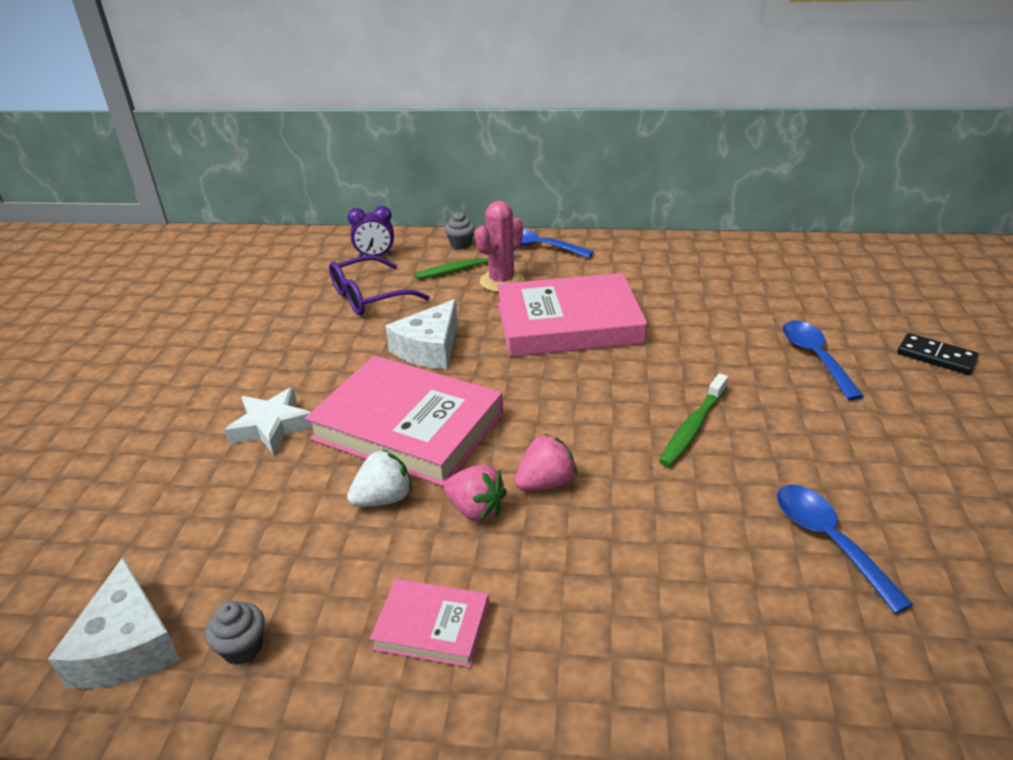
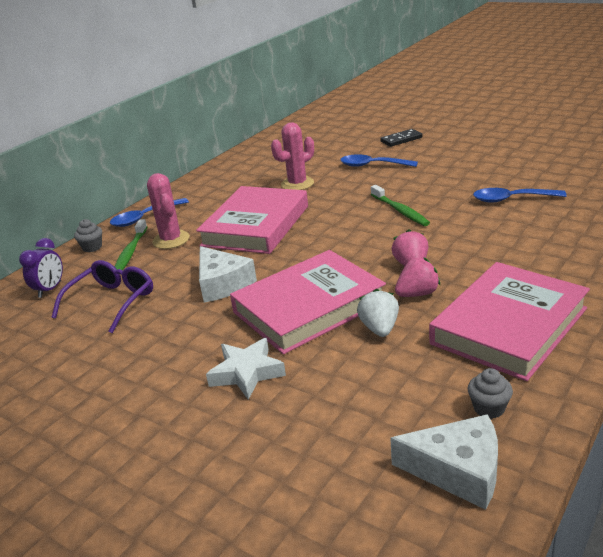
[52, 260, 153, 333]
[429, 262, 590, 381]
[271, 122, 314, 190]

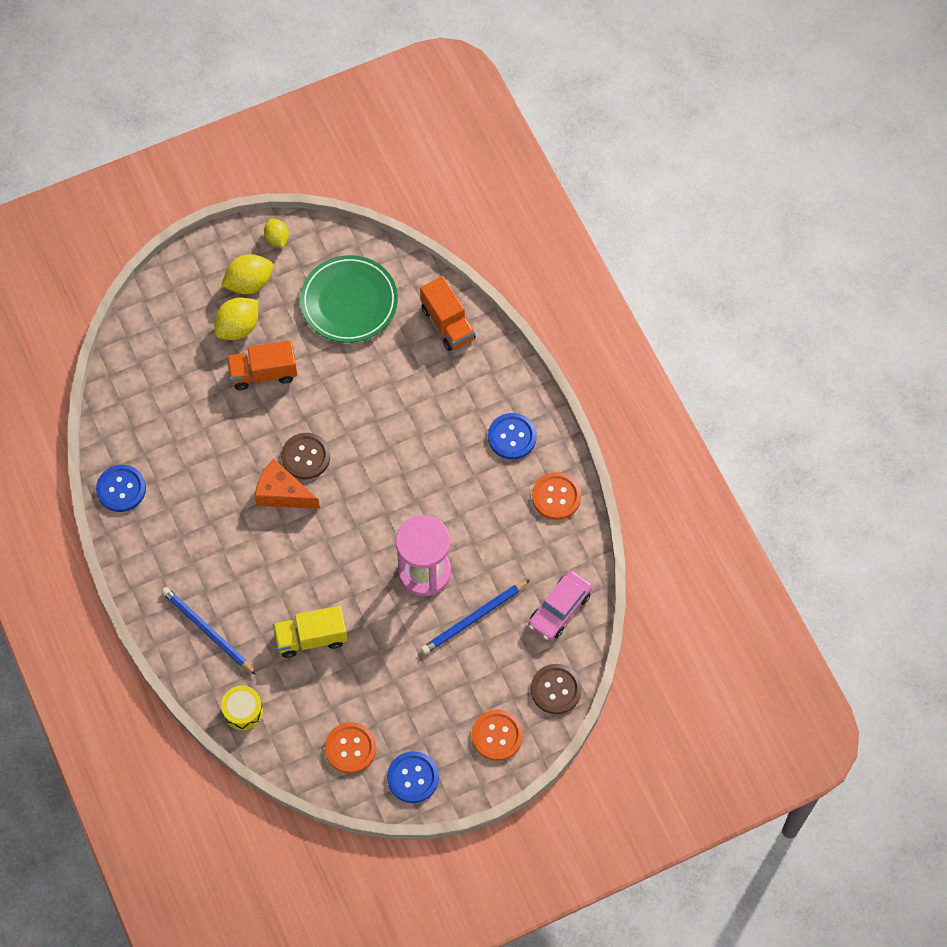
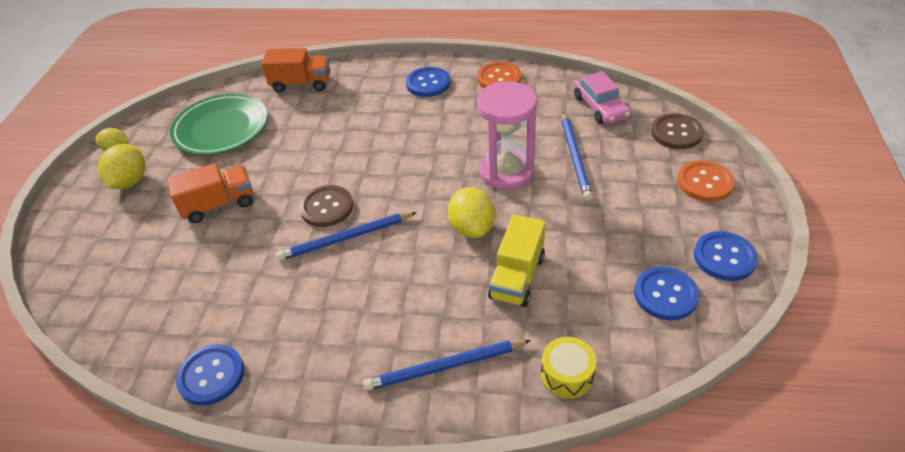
[448, 187, 495, 238]
[167, 163, 253, 223]
[276, 212, 417, 261]
[634, 266, 700, 320]

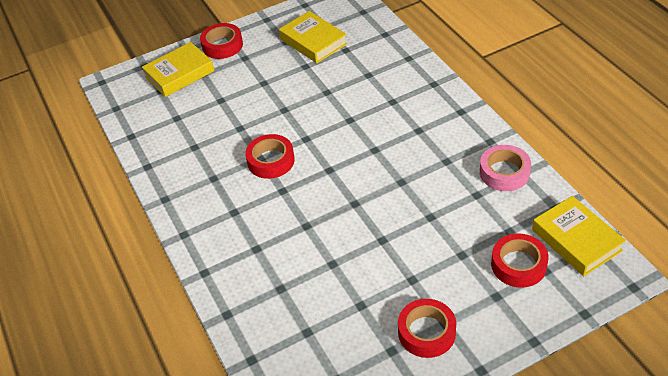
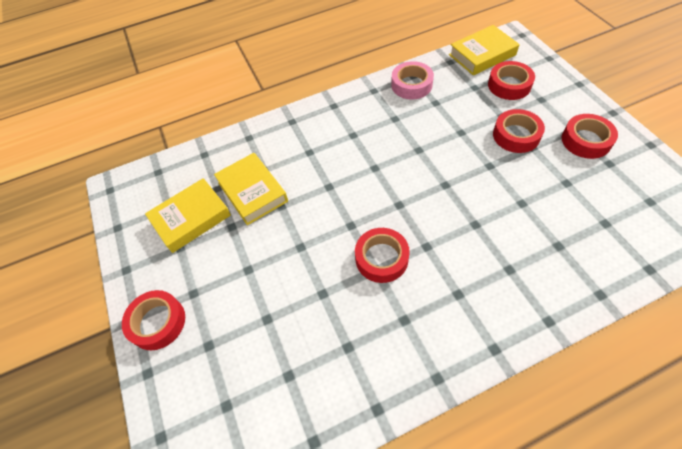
[214, 153, 288, 225]
[493, 109, 545, 153]

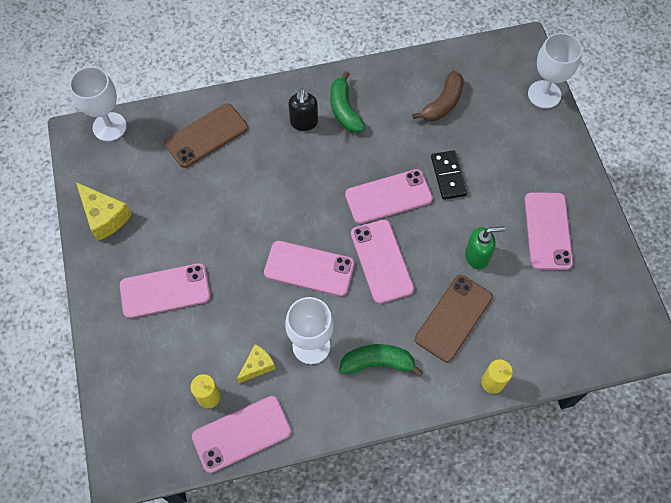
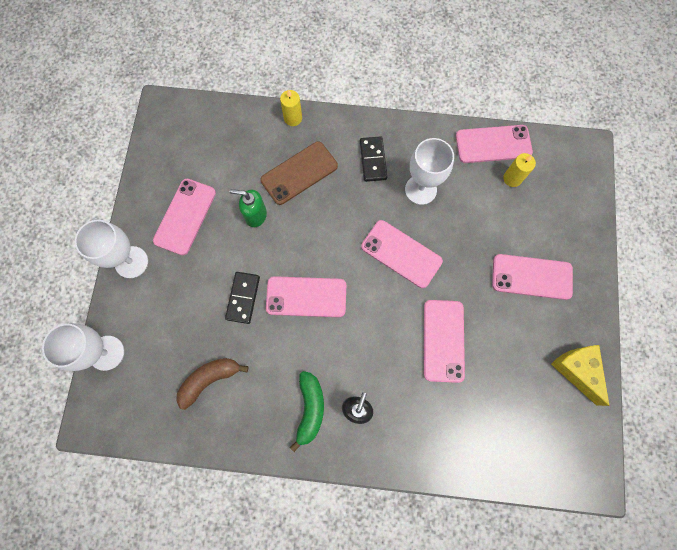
[75, 220, 148, 278]
[164, 103, 248, 168] (first image)
[237, 344, 276, 384] (first image)
[360, 136, 387, 182]
[424, 300, 465, 383]

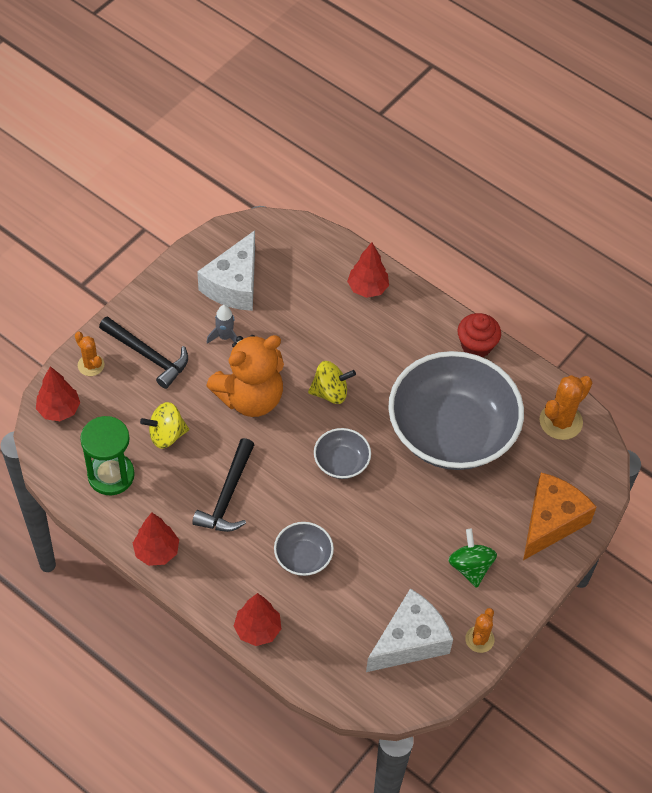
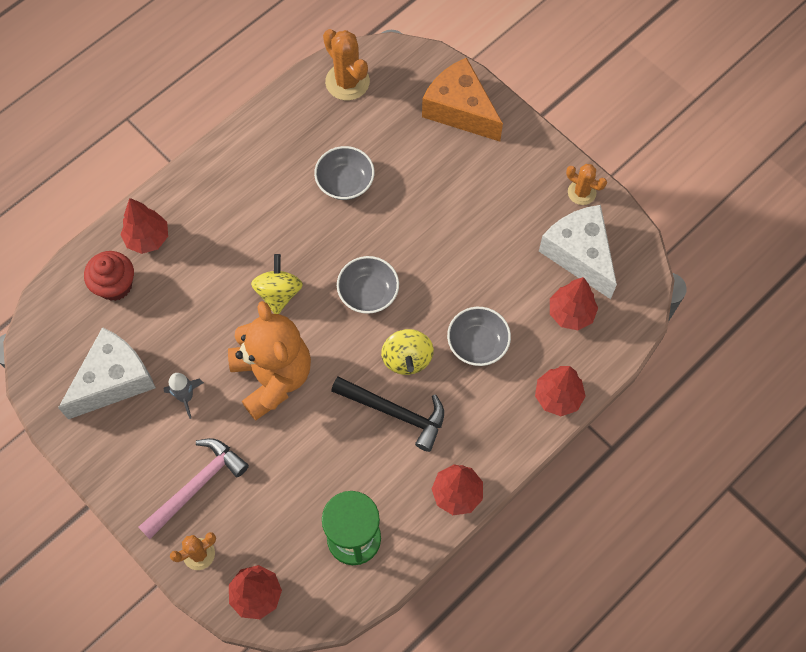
[138, 438, 249, 539]
[381, 329, 434, 375]
[58, 327, 156, 419]
[314, 146, 375, 200]
[448, 529, 497, 588] (first image)
[84, 251, 134, 301]
[550, 277, 598, 330]

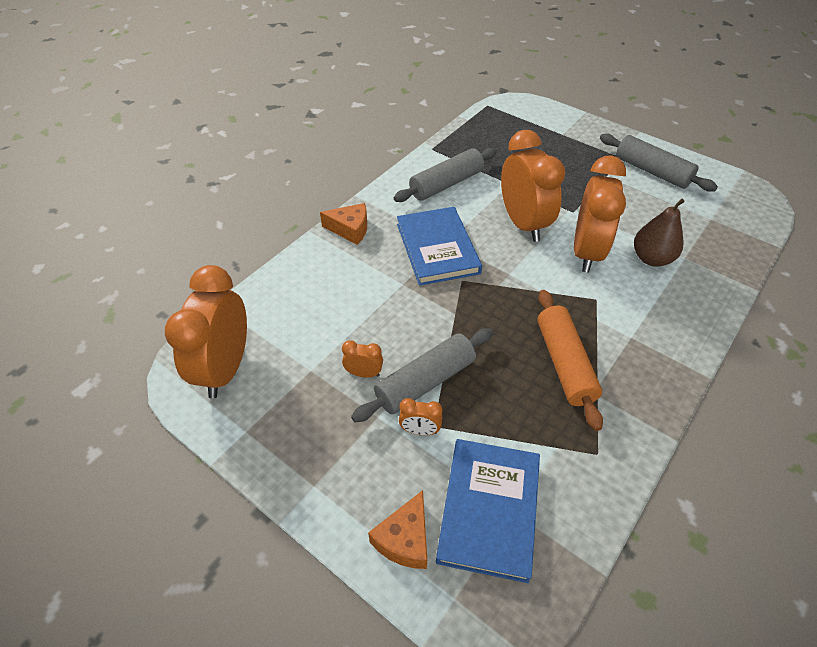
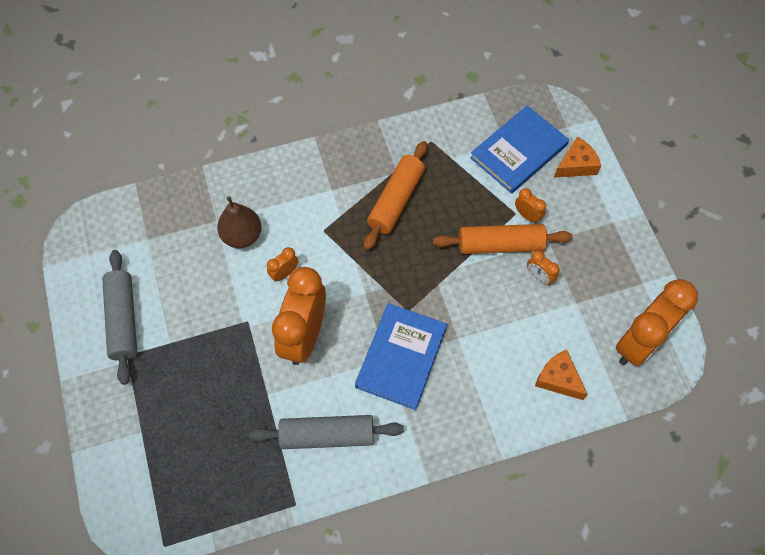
[535, 349, 588, 400]
[433, 224, 572, 254]
[267, 247, 298, 282]

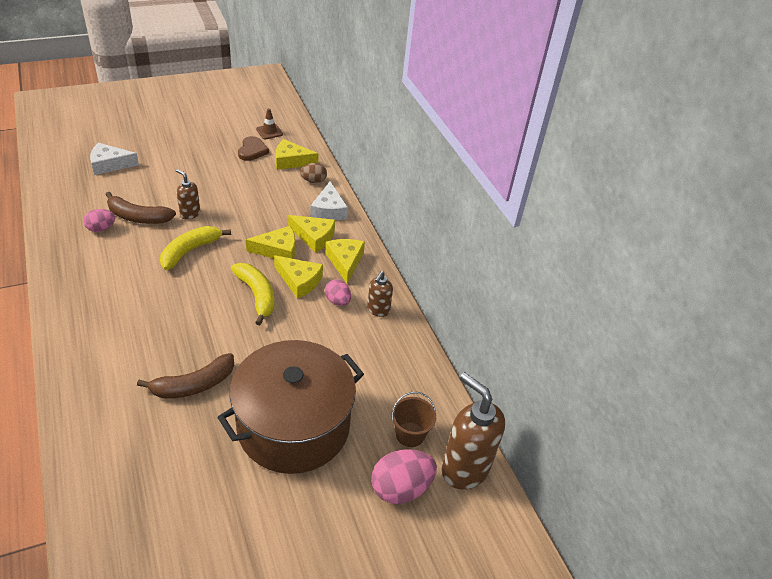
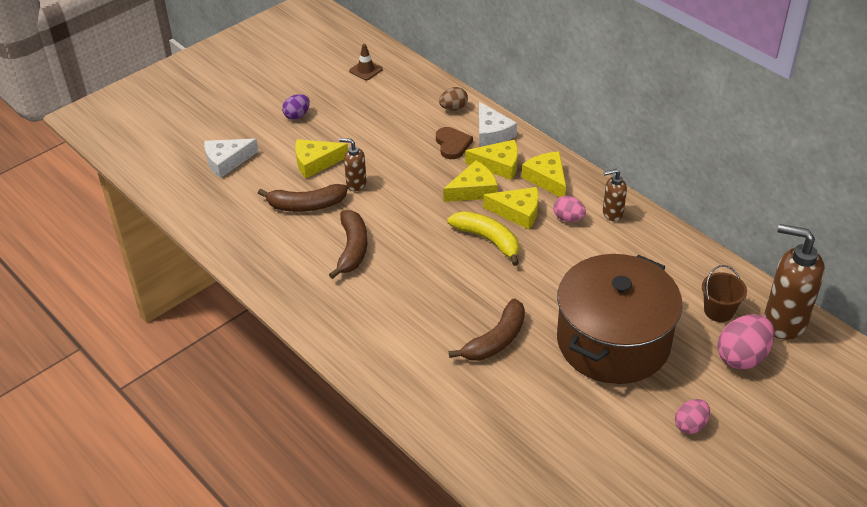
[675, 399, 710, 434]
[160, 226, 231, 270] (first image)
[436, 127, 473, 159]
[295, 139, 348, 178]
[603, 169, 627, 221]
[282, 94, 310, 120]
[329, 210, 367, 279]

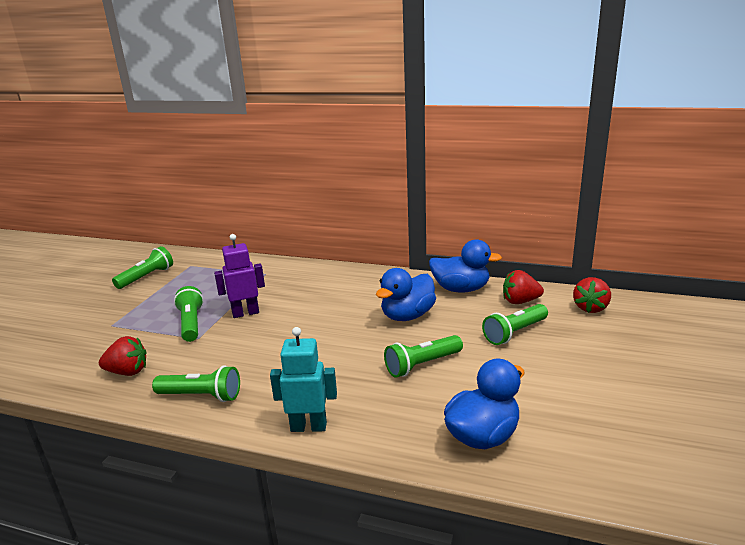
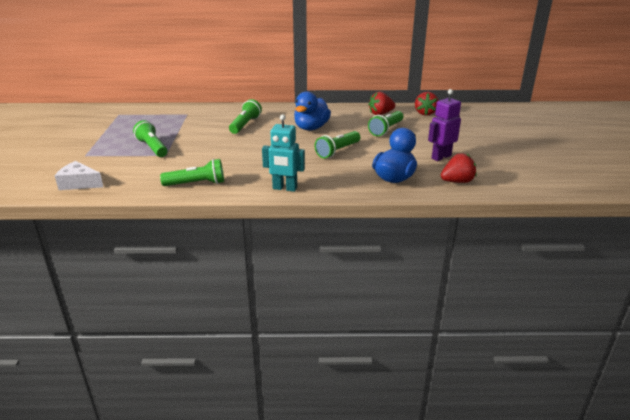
[441, 153, 476, 183]
[229, 99, 262, 134]
[428, 89, 461, 161]
[262, 114, 305, 192]
[429, 239, 502, 293] (first image)
[55, 161, 103, 190]

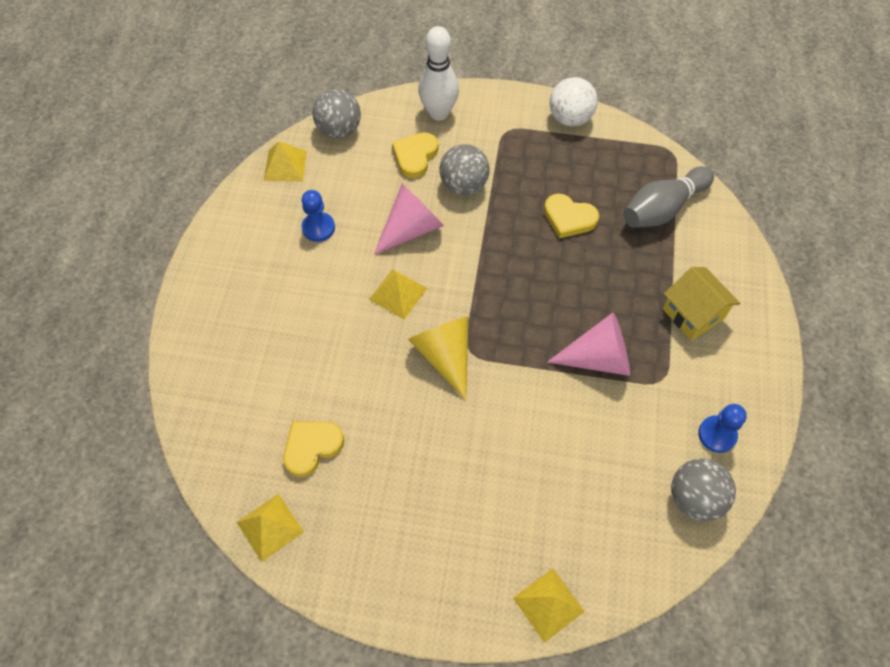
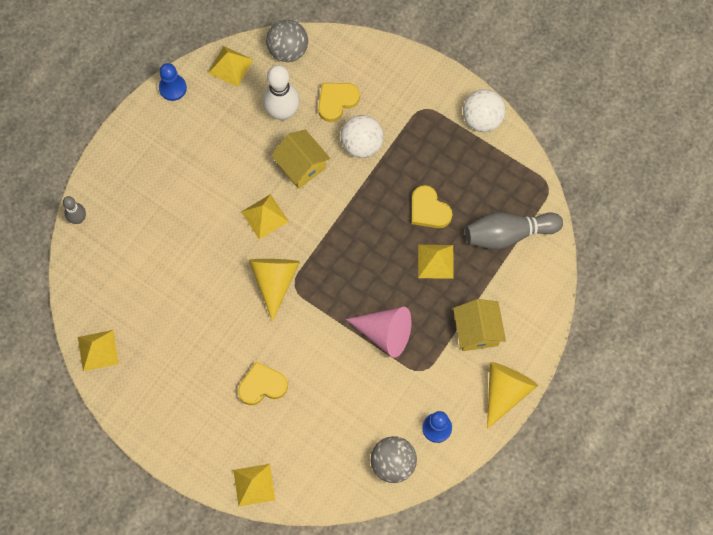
[238, 362, 288, 405]
[159, 63, 187, 101]
[271, 130, 330, 189]
[263, 65, 299, 121]
[341, 115, 384, 158]
[63, 196, 86, 224]
[418, 245, 454, 279]
[487, 362, 538, 429]

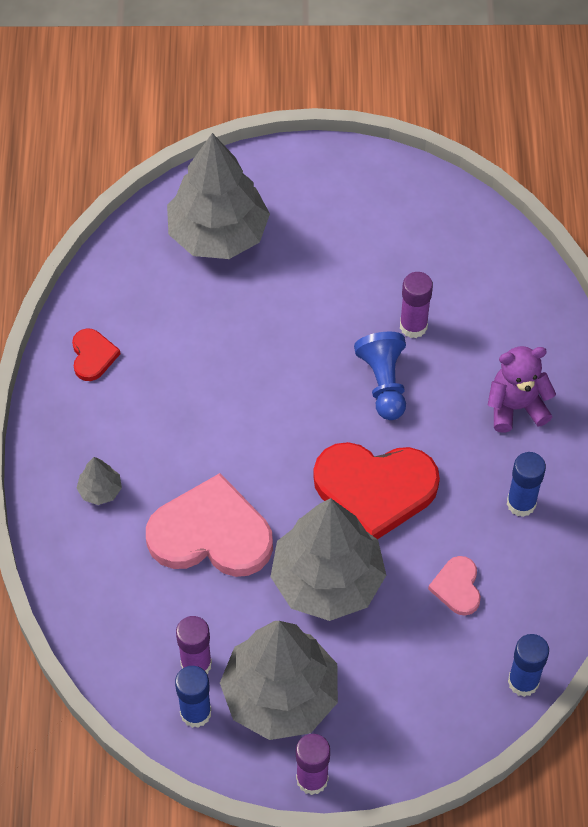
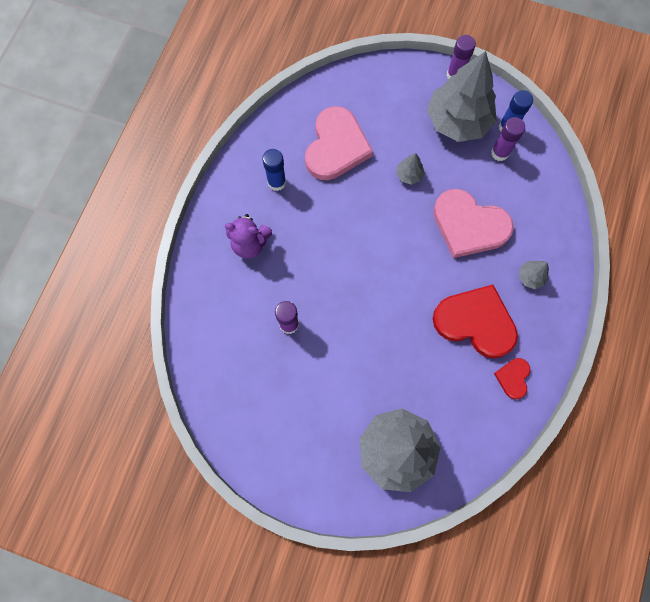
[396, 153, 425, 185]
[433, 285, 518, 358]
[354, 331, 406, 420] (first image)
[305, 106, 373, 180]
[508, 634, 549, 697] (first image)

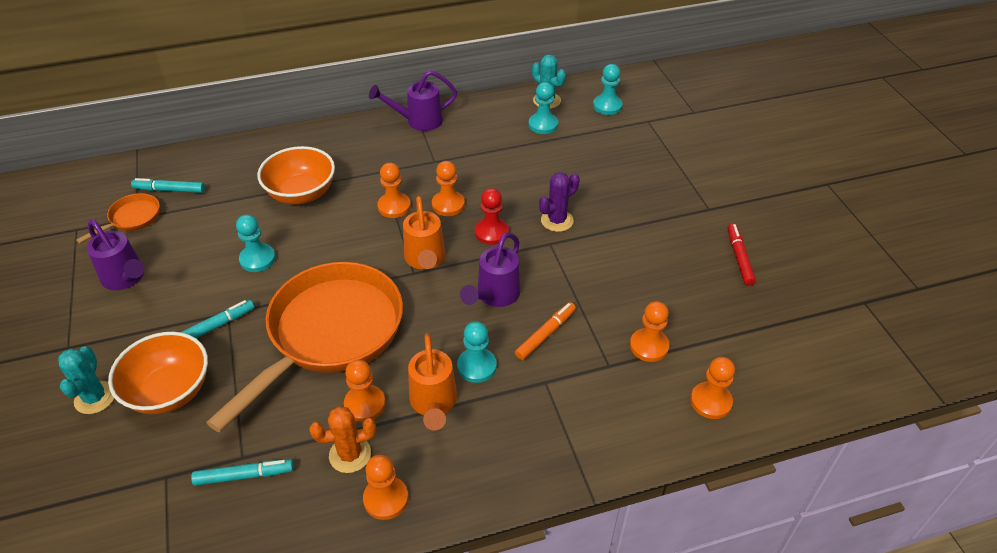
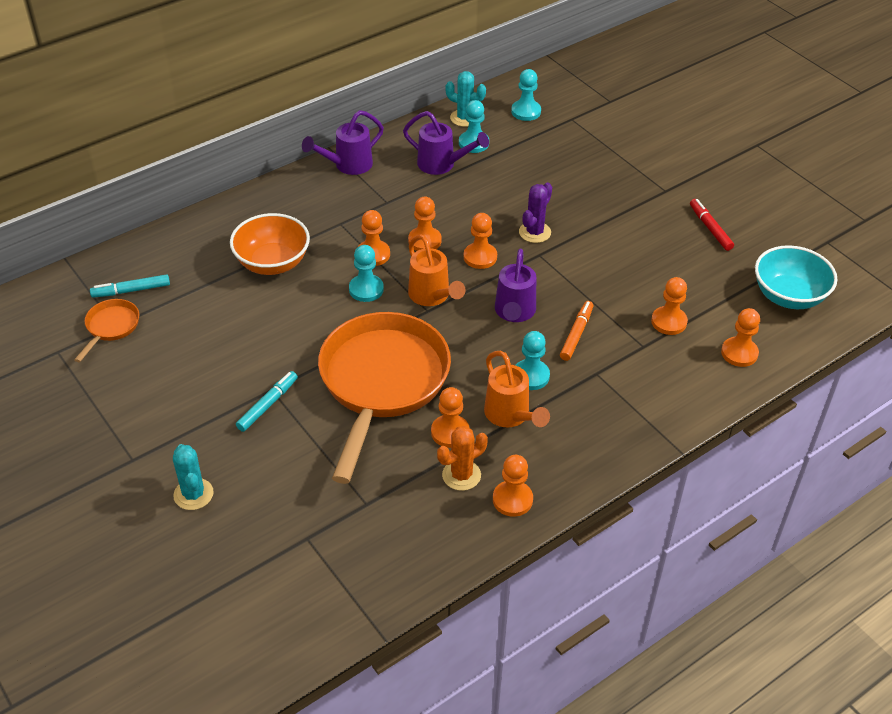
[403, 111, 489, 175]
[108, 332, 208, 414] (first image)
[191, 459, 294, 486] (first image)
[349, 245, 384, 302]
[464, 213, 497, 269]
[755, 245, 837, 309]

